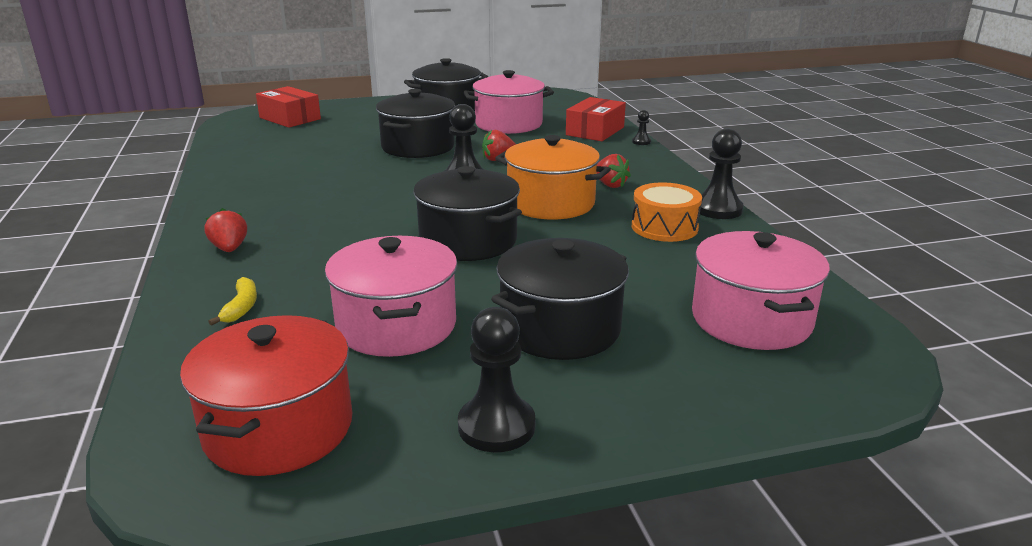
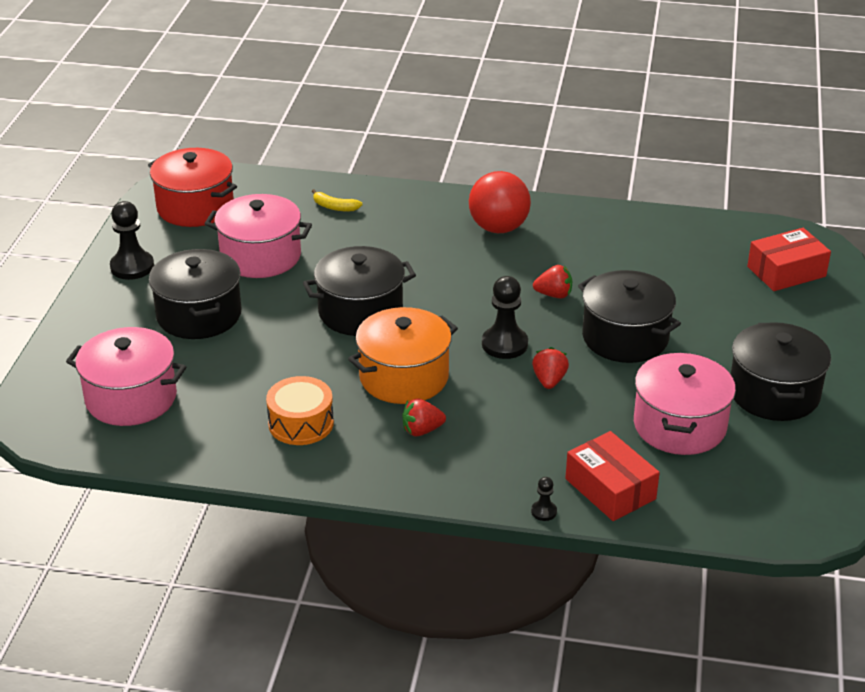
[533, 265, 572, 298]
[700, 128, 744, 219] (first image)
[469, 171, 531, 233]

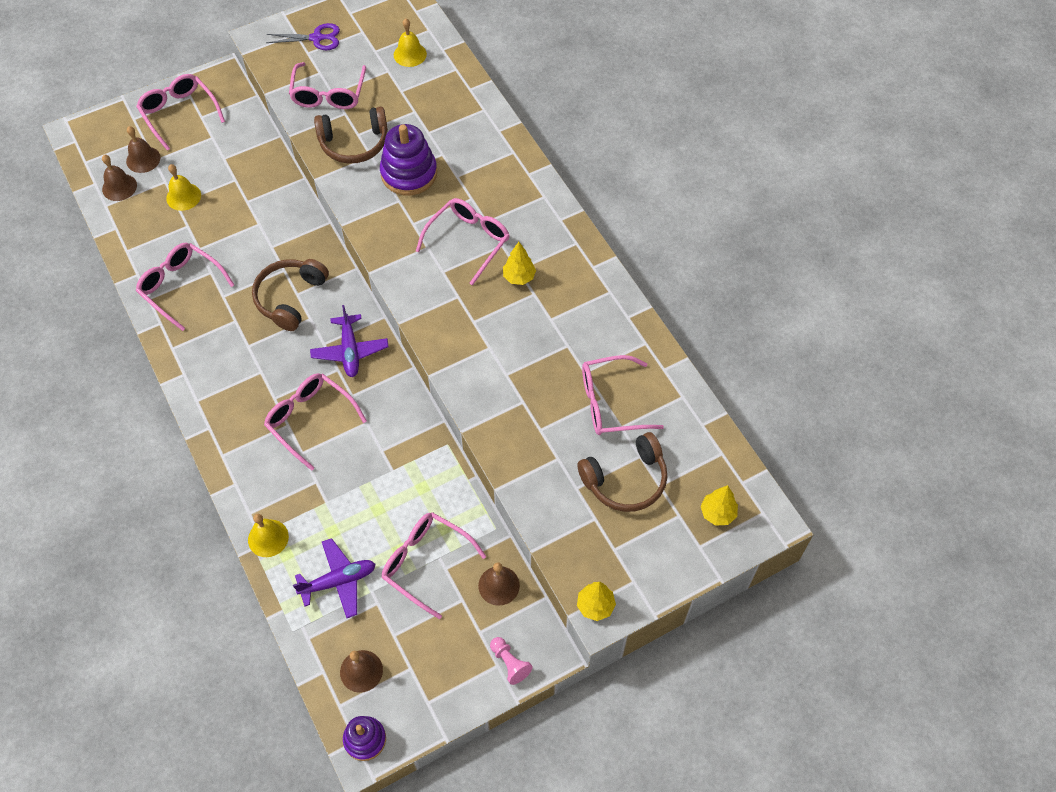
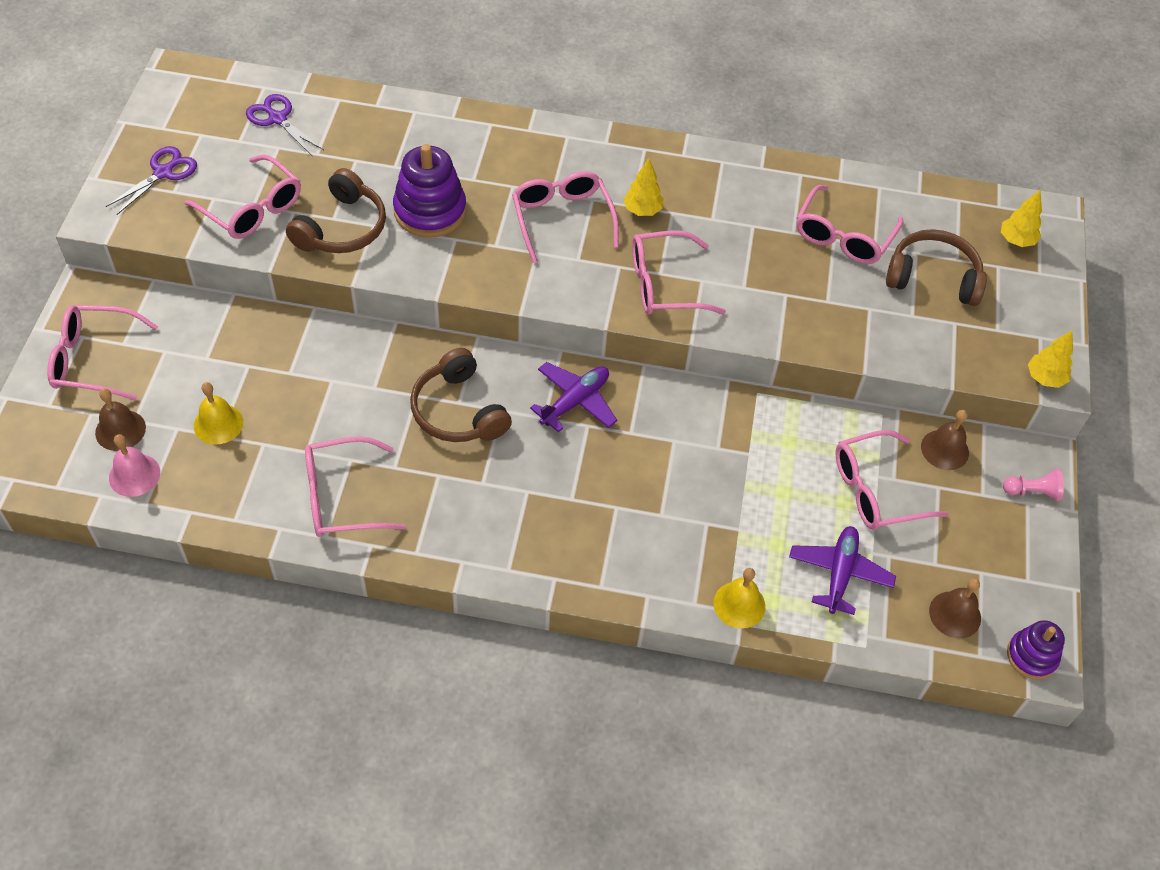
[109, 434, 160, 497]
[632, 230, 726, 315]
[530, 362, 617, 432]
[246, 94, 324, 156]
[886, 229, 987, 306]

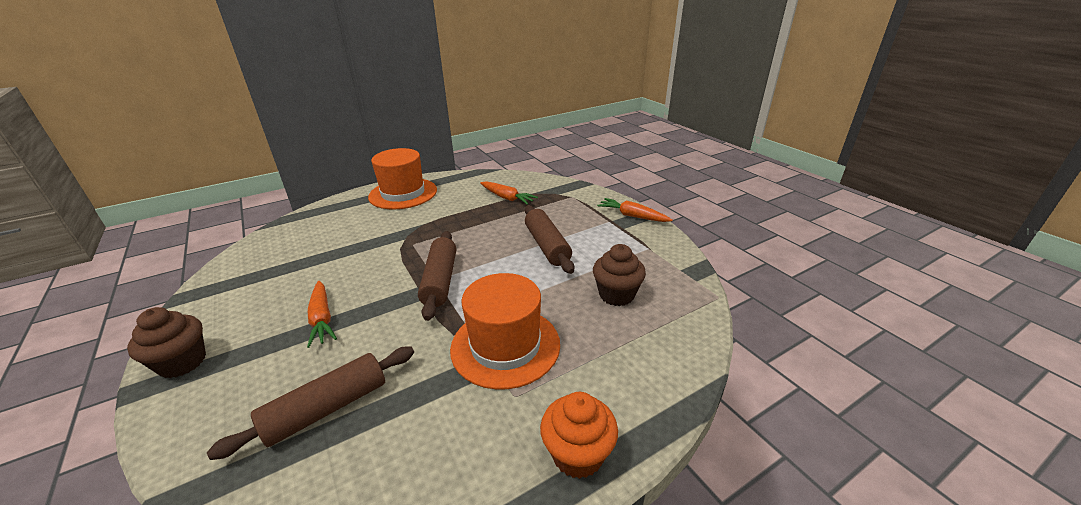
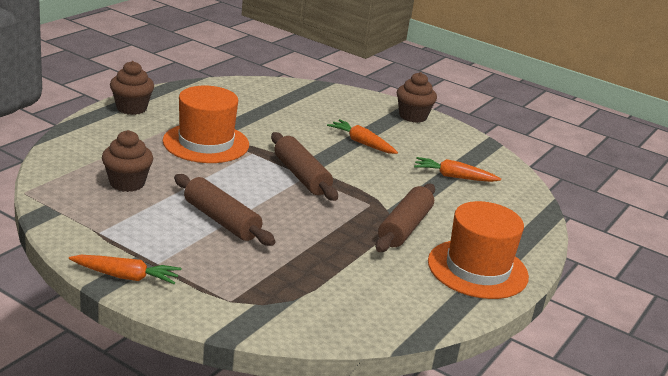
[376, 184, 435, 252]
[414, 157, 501, 182]
[110, 61, 154, 115]

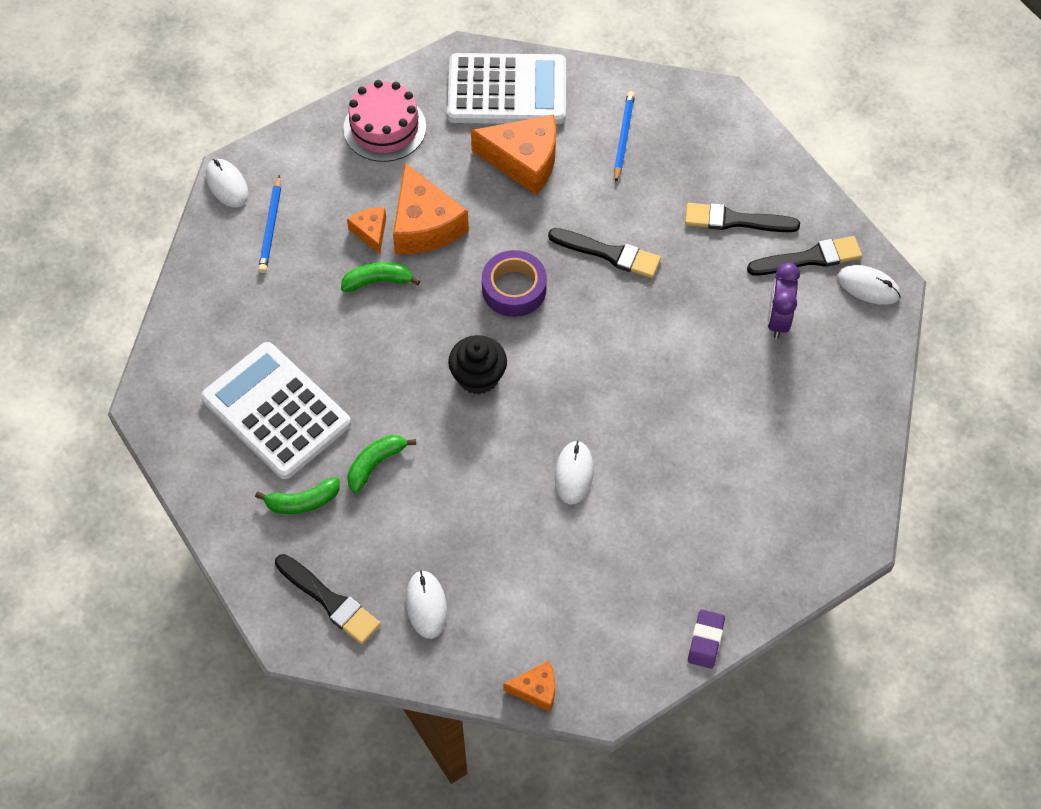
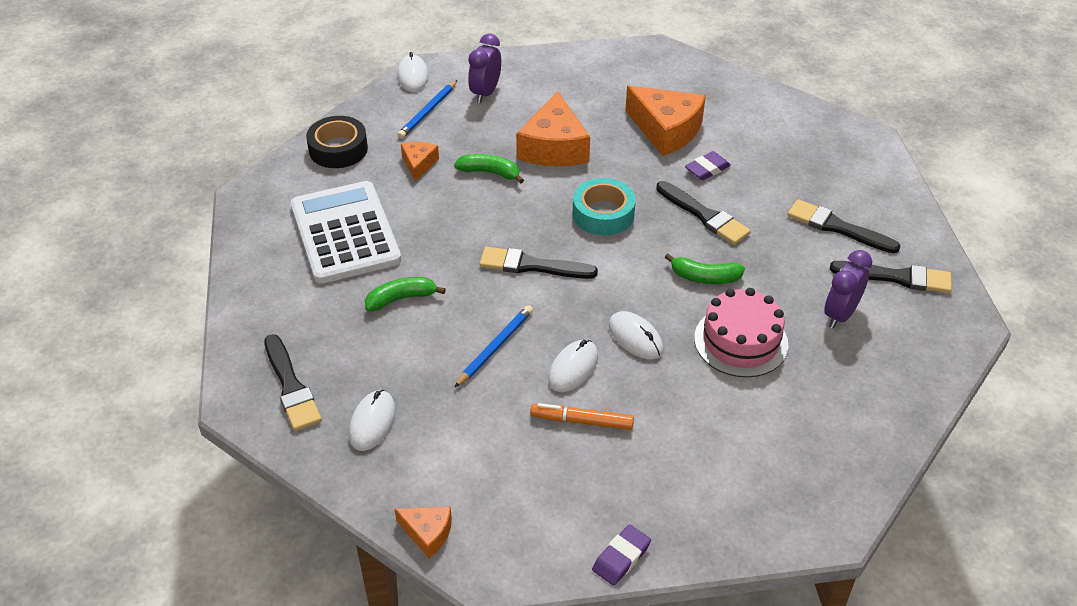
[665, 253, 745, 284]
[694, 288, 789, 377]
[401, 142, 439, 182]
[447, 53, 566, 124] (first image)
[480, 247, 598, 279]
[573, 178, 636, 235]
[454, 305, 533, 388]
[609, 311, 663, 360]
[306, 116, 368, 168]
[468, 34, 501, 103]
[530, 403, 634, 430]
[685, 151, 731, 180]

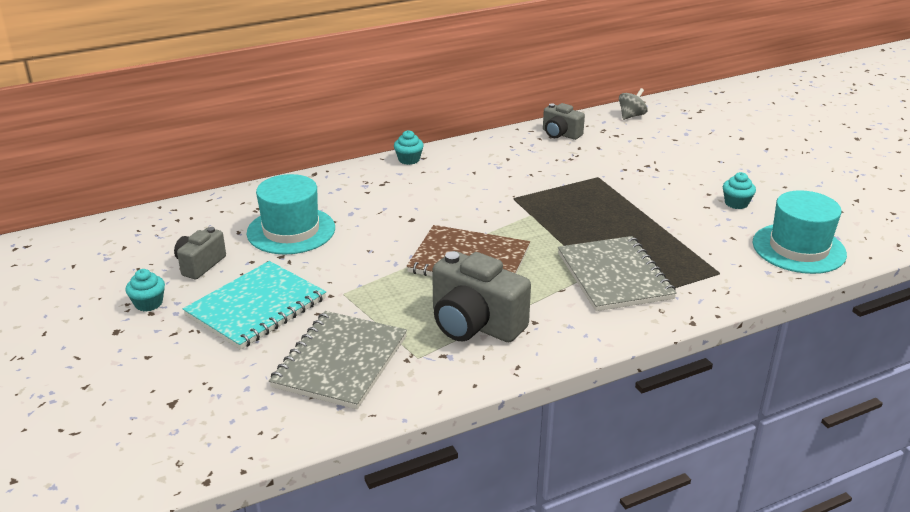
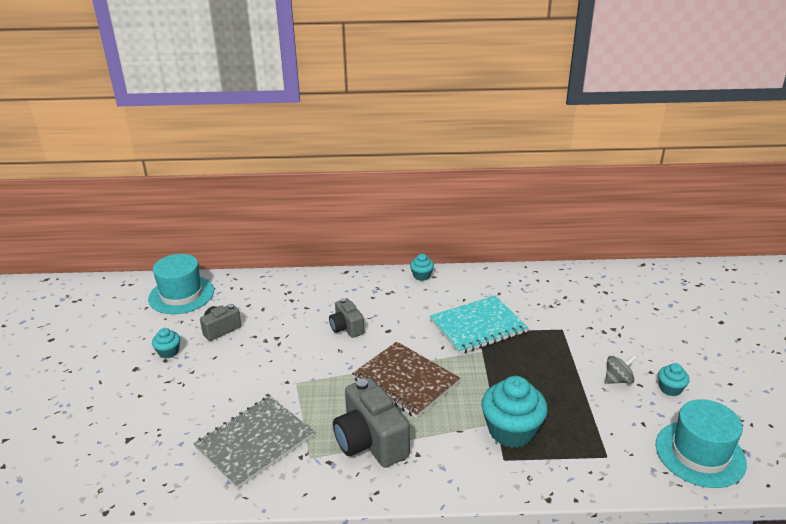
[430, 296, 528, 354]
[148, 254, 214, 314]
[329, 298, 364, 338]
[481, 376, 548, 448]
[605, 355, 636, 384]

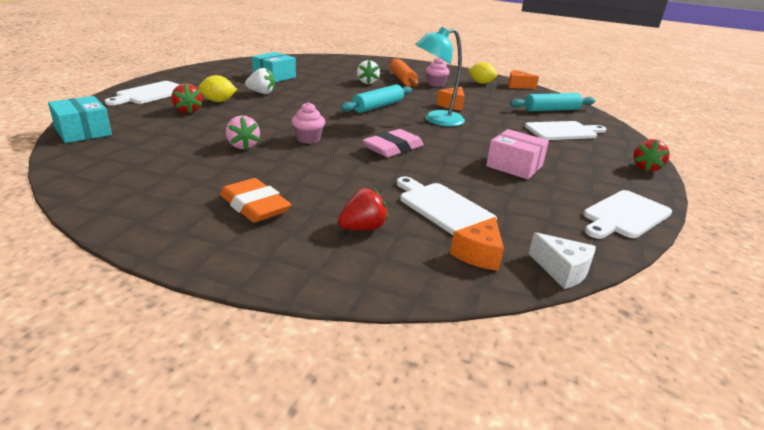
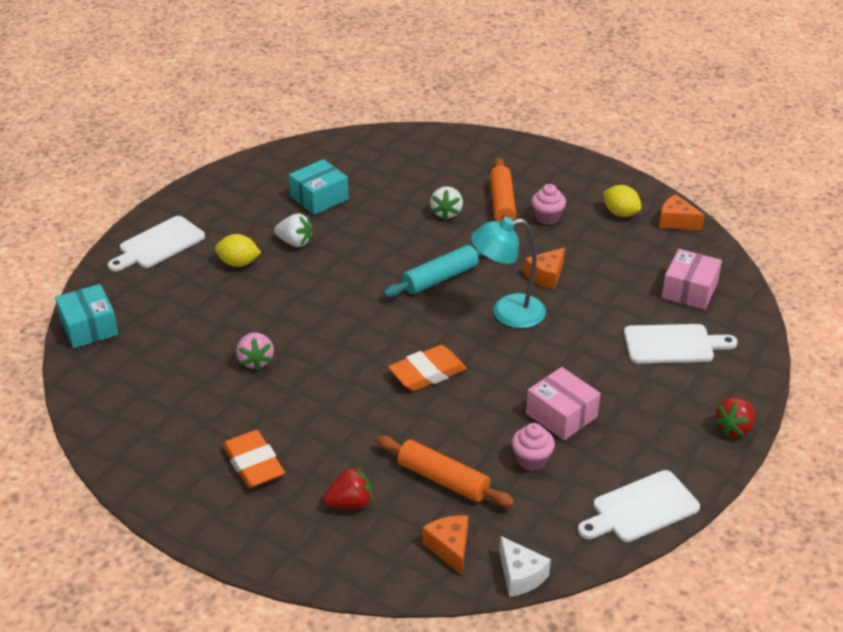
[171, 84, 202, 113] (first image)
[512, 423, 555, 471]
[388, 345, 467, 391]
[376, 435, 514, 507]
[422, 515, 468, 575]
[662, 249, 722, 310]

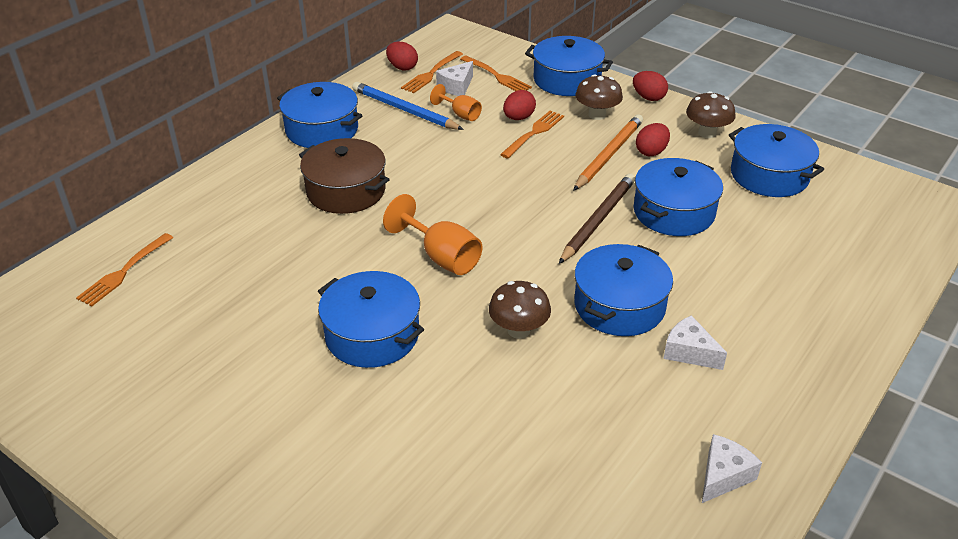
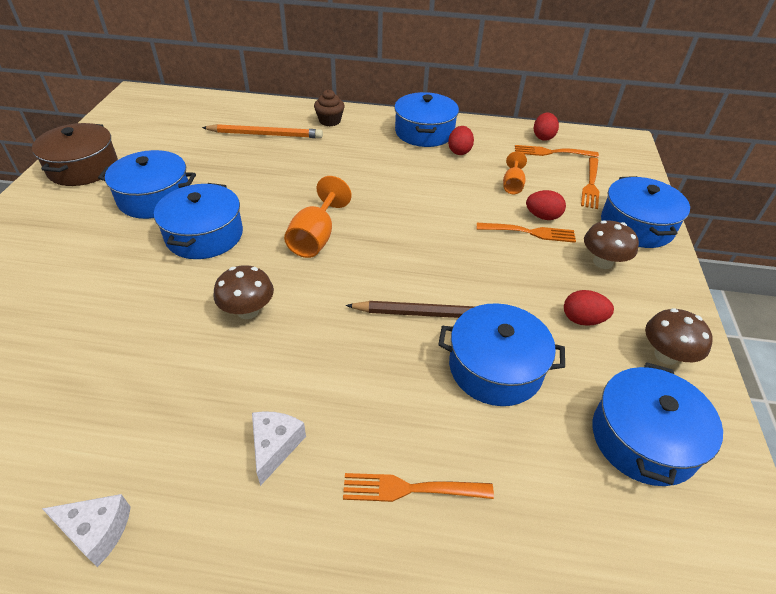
[343, 473, 494, 502]
[32, 123, 118, 186]
[352, 82, 464, 130] (first image)
[436, 61, 473, 96] (first image)
[202, 124, 323, 138]
[98, 150, 196, 219]
[448, 126, 474, 155]
[314, 89, 345, 127]

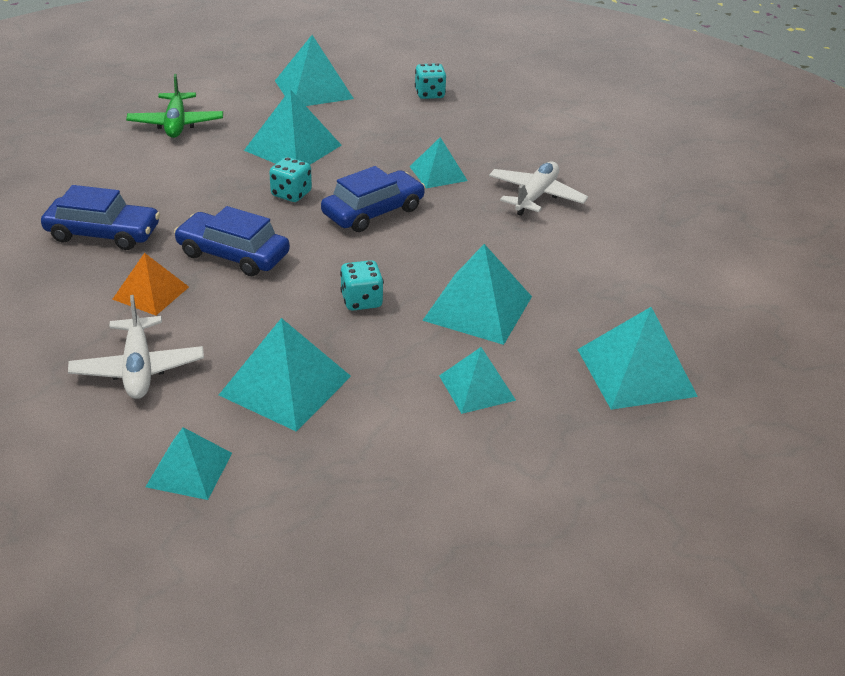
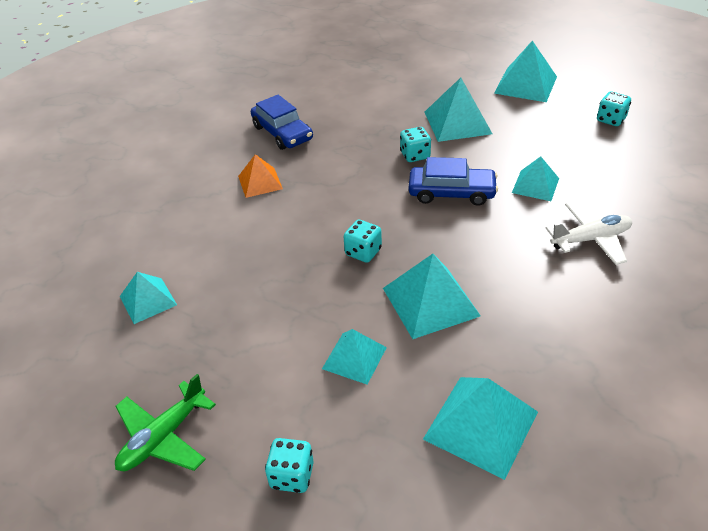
[68, 295, 204, 399] (first image)
[115, 374, 216, 471]
[174, 206, 290, 276] (first image)
[219, 318, 351, 432] (first image)
[265, 438, 314, 493]

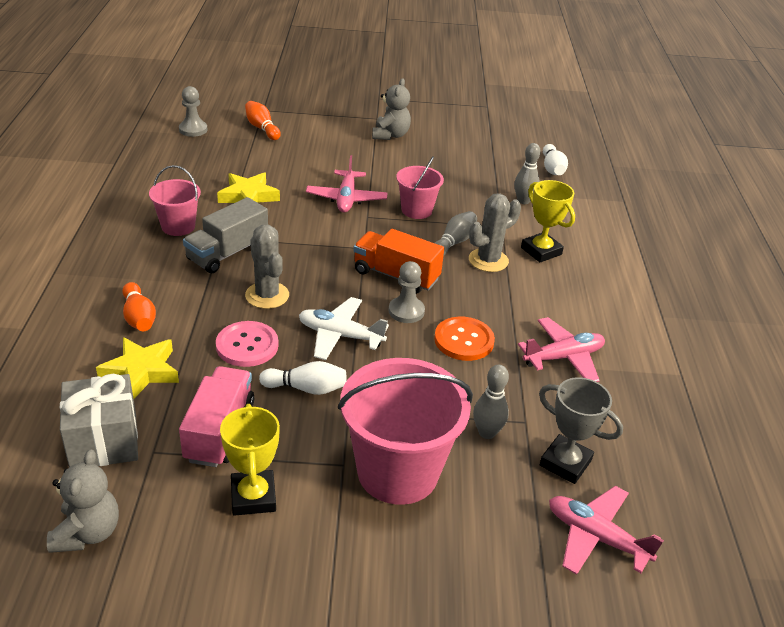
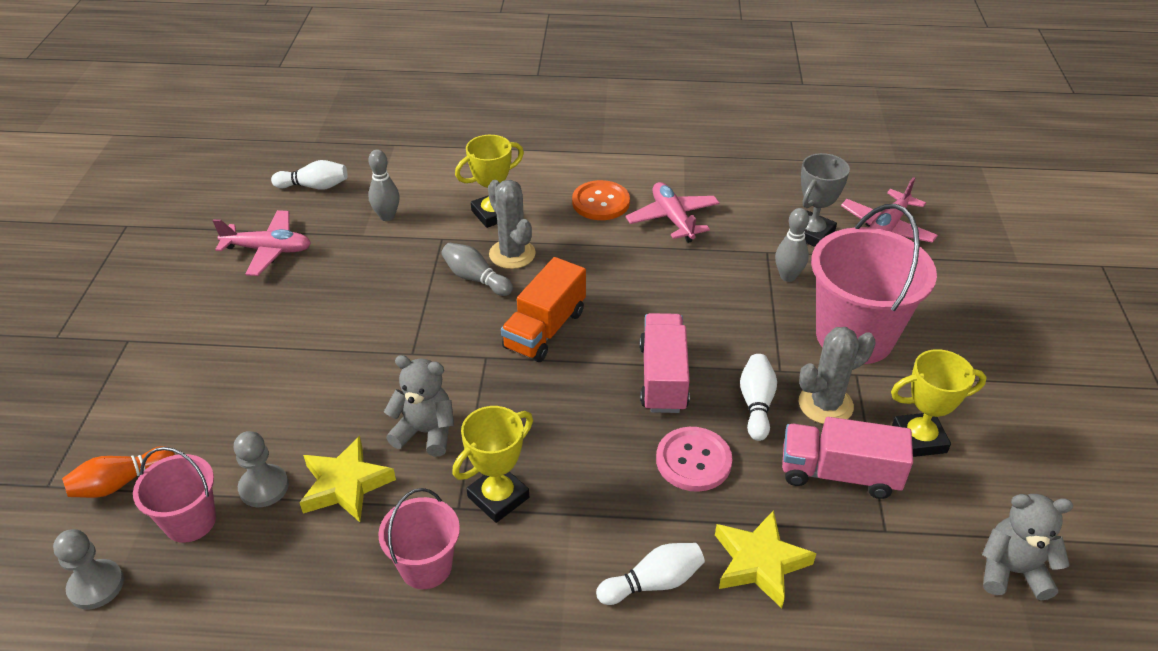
[60, 374, 138, 467] (first image)
[596, 543, 705, 605]
[452, 406, 533, 523]
[799, 327, 875, 424]
[640, 313, 690, 413]
[213, 210, 311, 276]
[384, 355, 454, 457]
[234, 431, 289, 507]
[133, 447, 216, 543]
[572, 180, 630, 220]

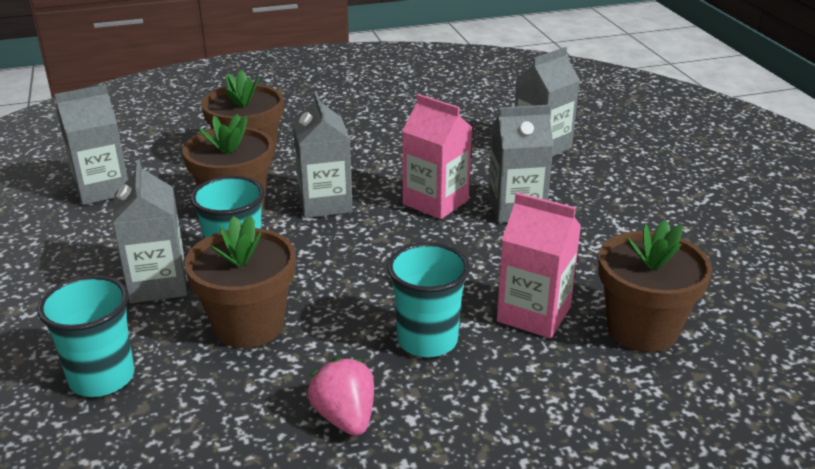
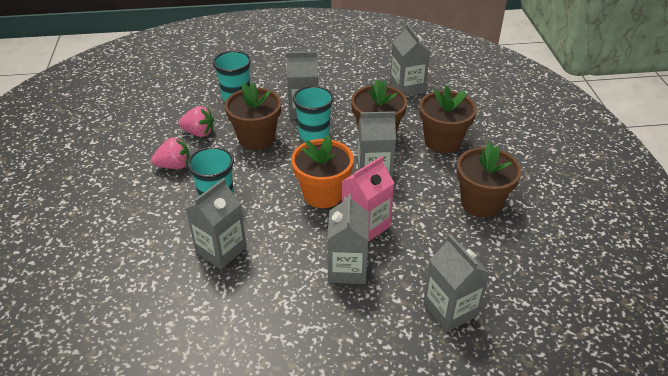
[186, 178, 247, 269]
[457, 142, 522, 218]
[178, 106, 214, 137]
[291, 135, 354, 208]

